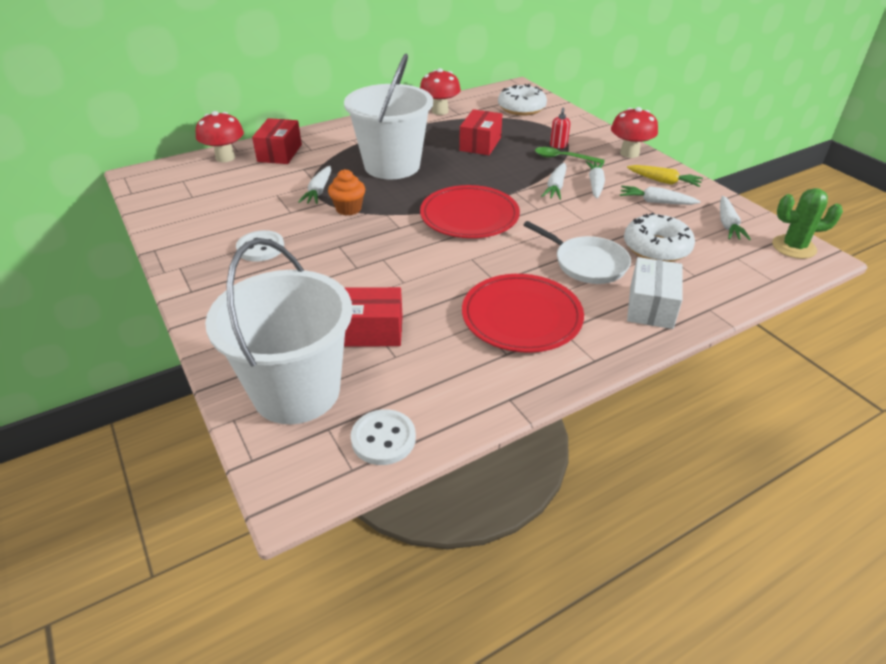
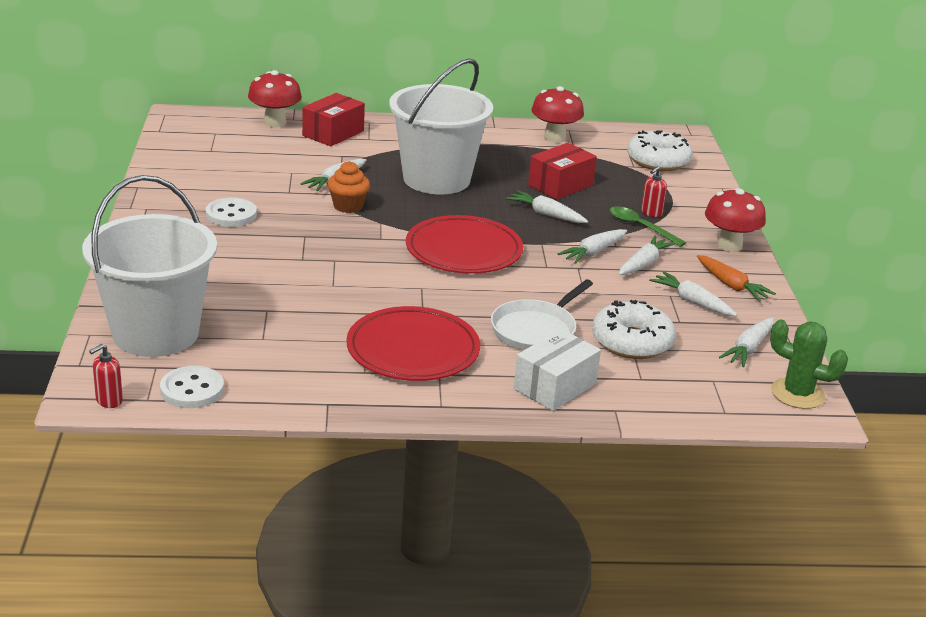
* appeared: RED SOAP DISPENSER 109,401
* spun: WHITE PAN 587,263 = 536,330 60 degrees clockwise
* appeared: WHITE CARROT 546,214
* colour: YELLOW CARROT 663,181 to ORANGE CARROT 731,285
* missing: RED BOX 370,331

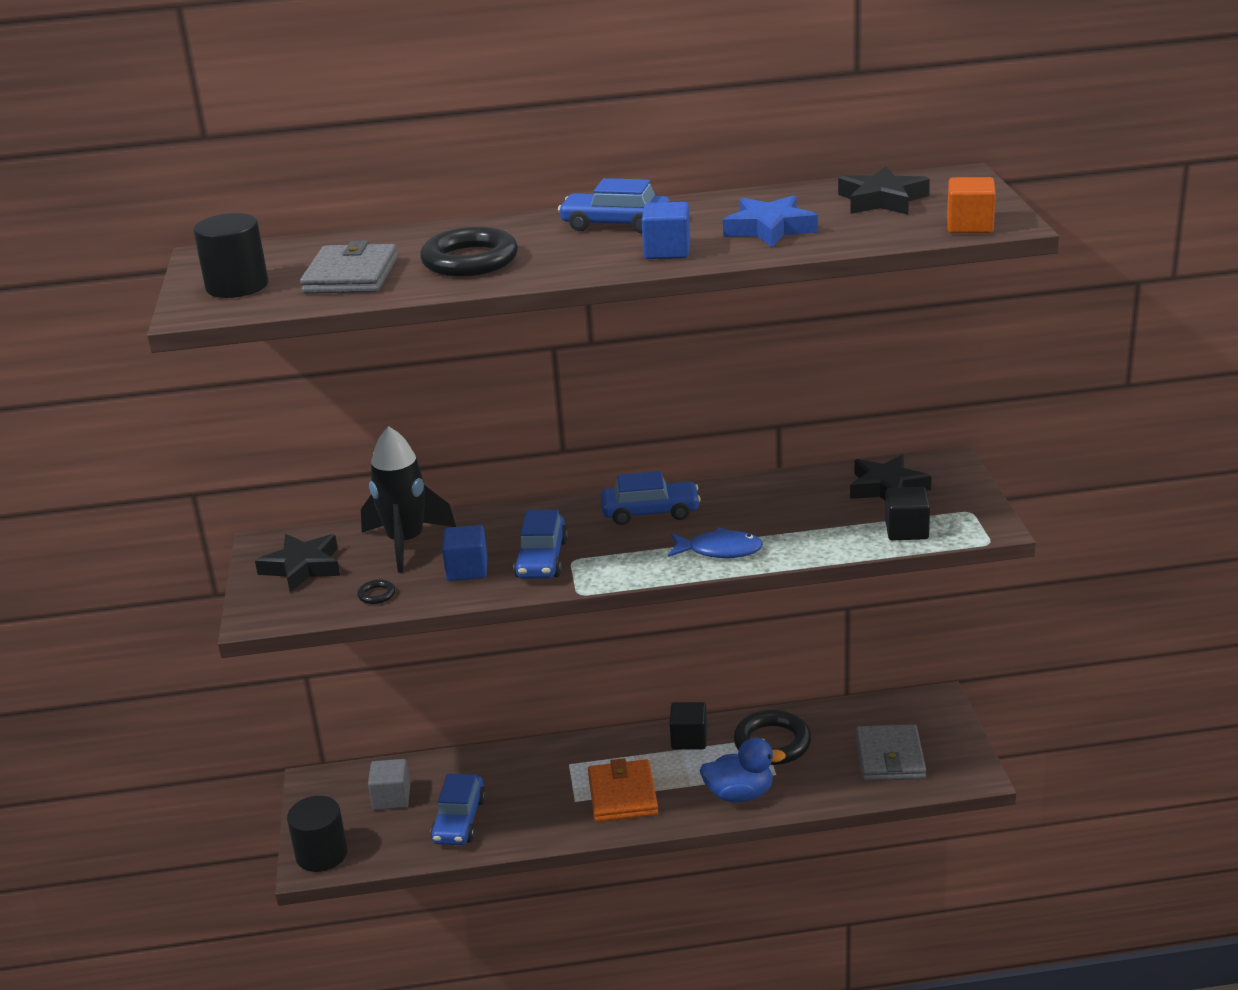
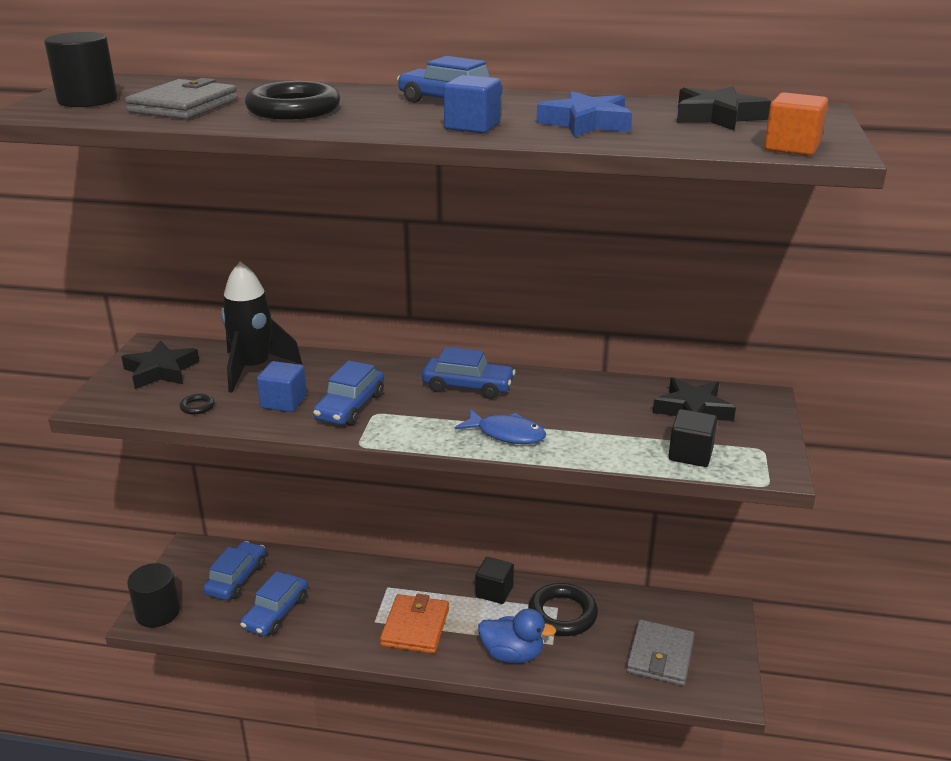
* exchanged: GREY CUBE 391,798 to BLUE CAR 236,578

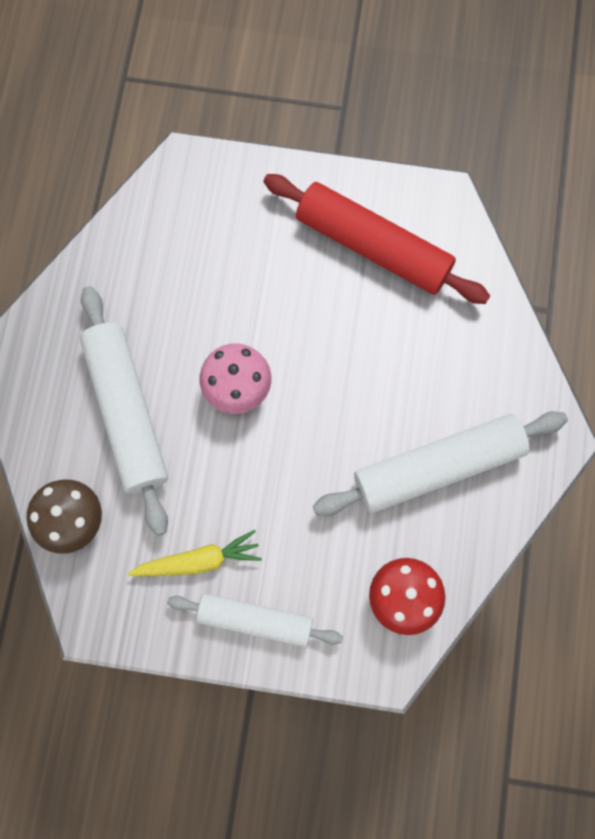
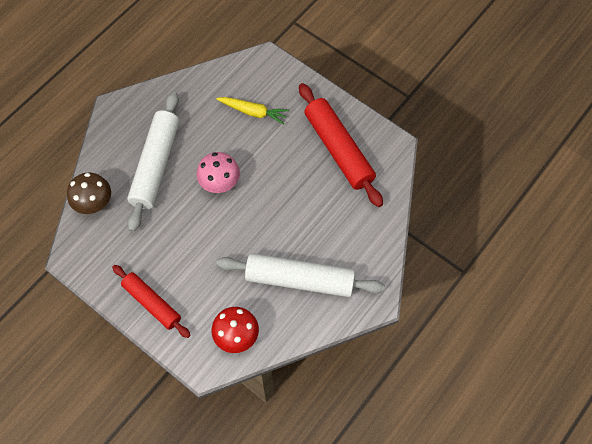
* colour: WHITE ROLLING PIN 255,620 to RED ROLLING PIN 152,303
* relocated: YELLOW CARROT 199,560 to 253,112

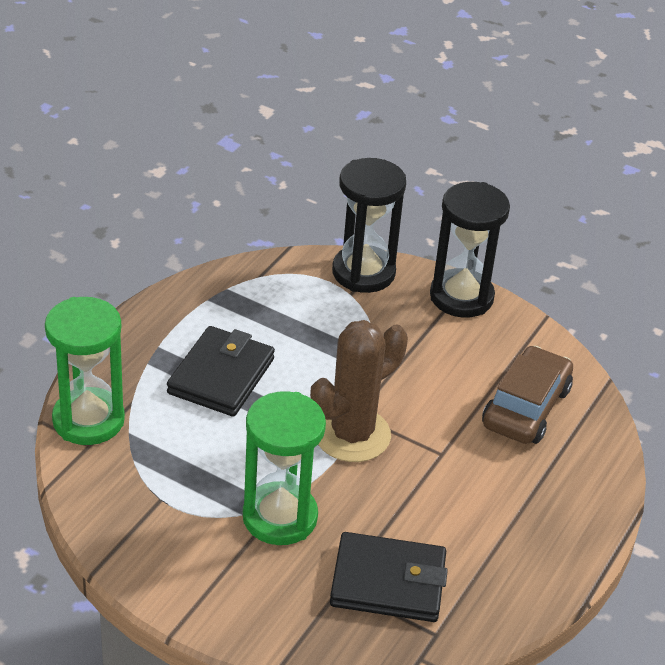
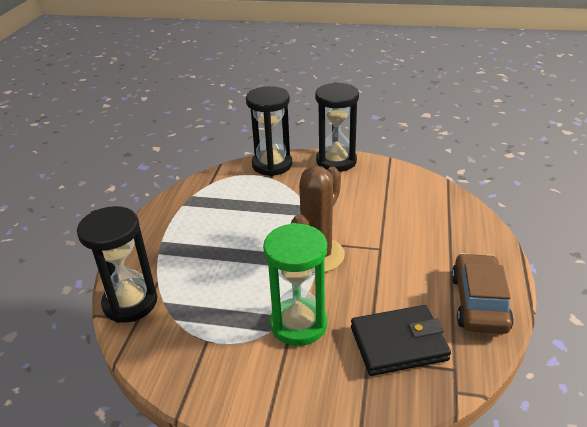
* colour: GREEN HOURGLASS 88,420 to BLACK HOURGLASS 130,303
* relocated: BROWN CAR 526,407 to 478,302
* missing: BLACK WALLET 221,376

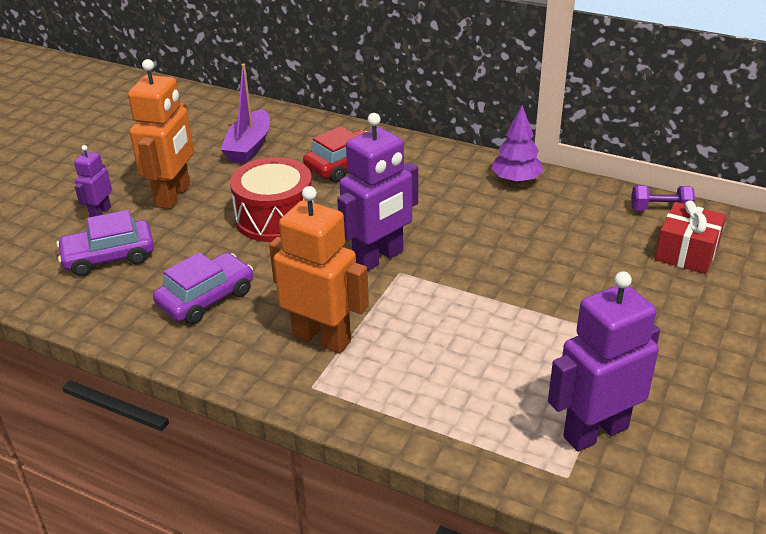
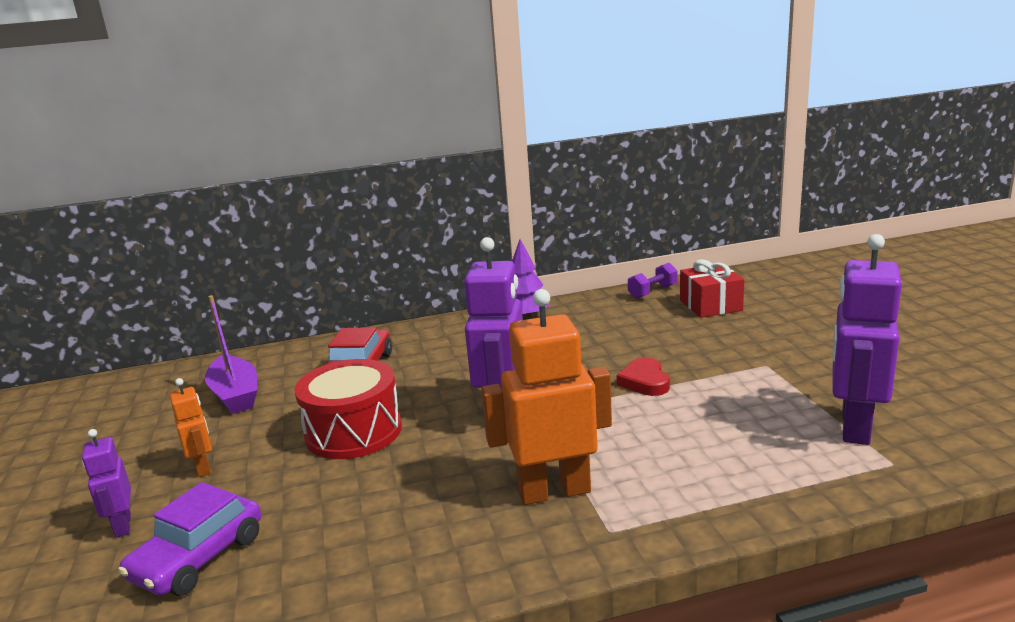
* size: ORANGE ROBOT 173,195 = 203,467 x0.52
* appeared: RED HEART 645,381
* missing: PURPLE CAR 206,298

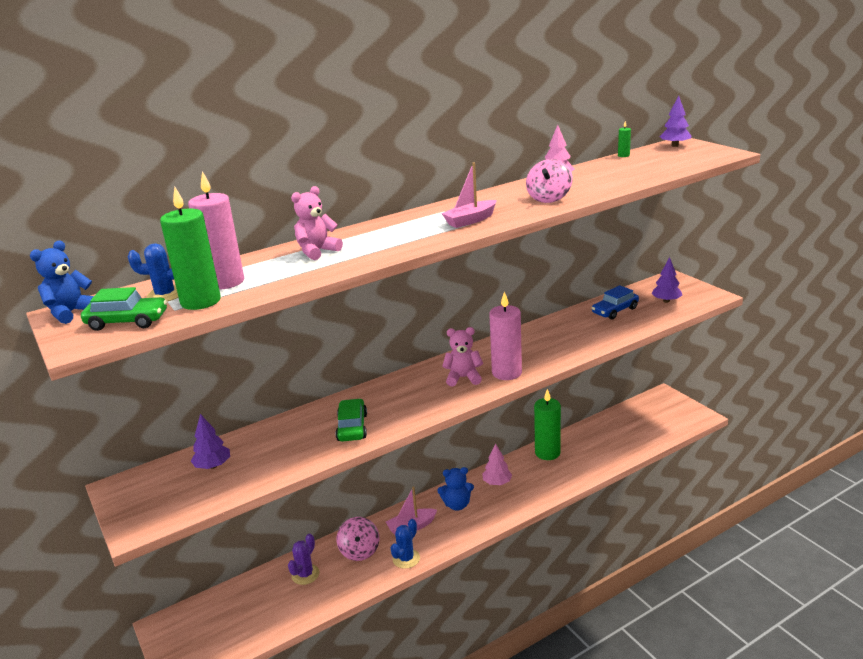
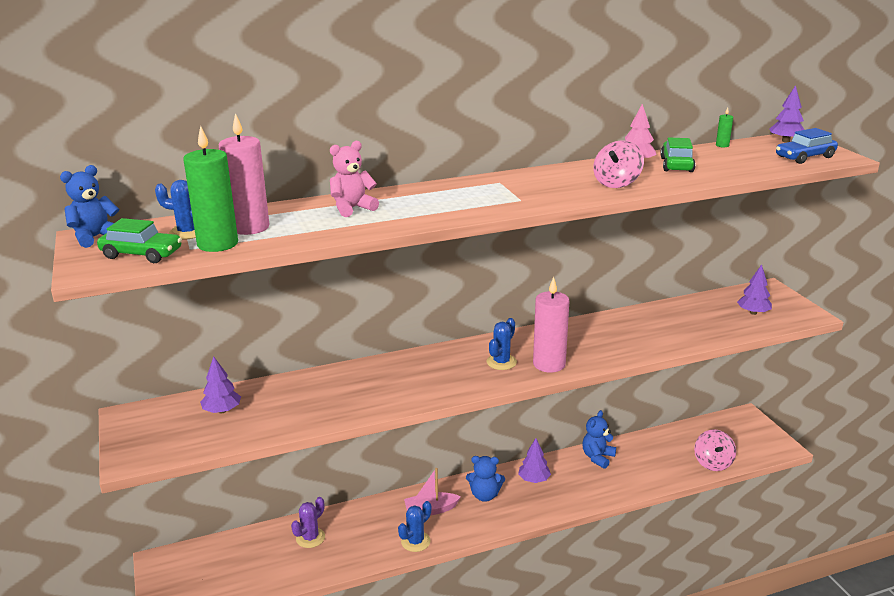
* exchanged: PINK TEDDY BEAR 463,378 to BLUE CACTUS 501,362
* colour: PINK TREE 497,482 to PURPLE TREE 534,479
* exchanged: GREEN CANDLE 547,453 to BLUE TEDDY BEAR 597,457
* relocated: GREEN CAR 352,427 to 676,165
* relocated: PINK SPINNING TOP 359,551 to 713,463
* relocated: BLUE CAR 615,311 to 805,157
* missing: PINK BOAT 470,220

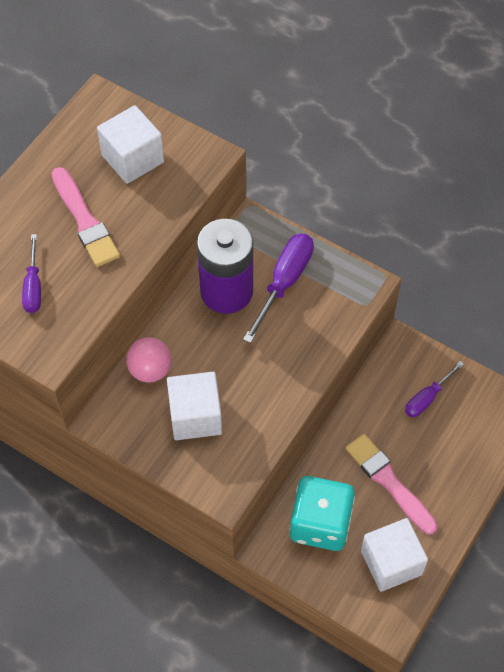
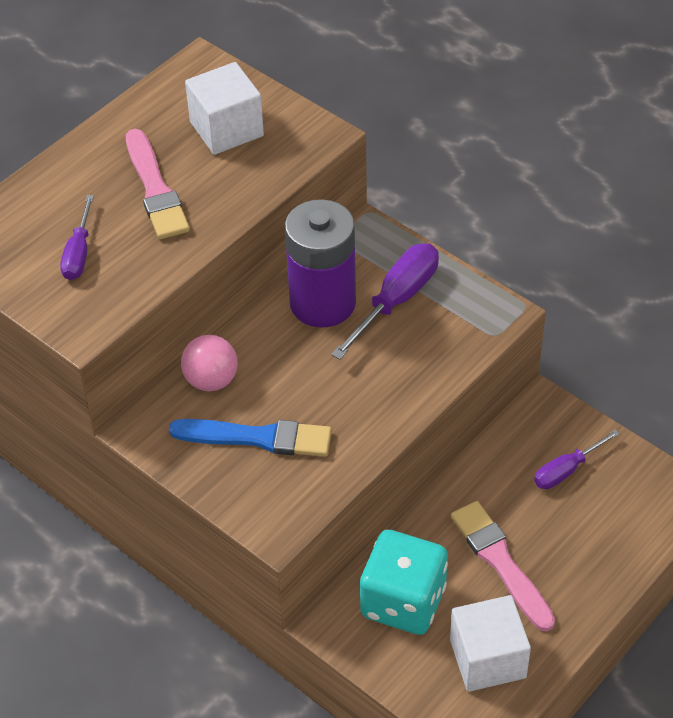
* exchanged: WHITE CUBE 195,416 to BLUE BRUSH 257,438

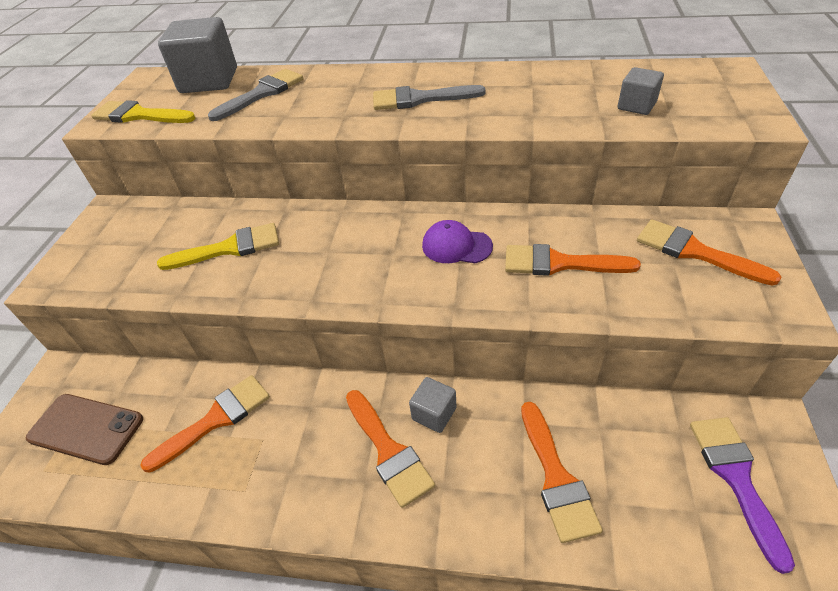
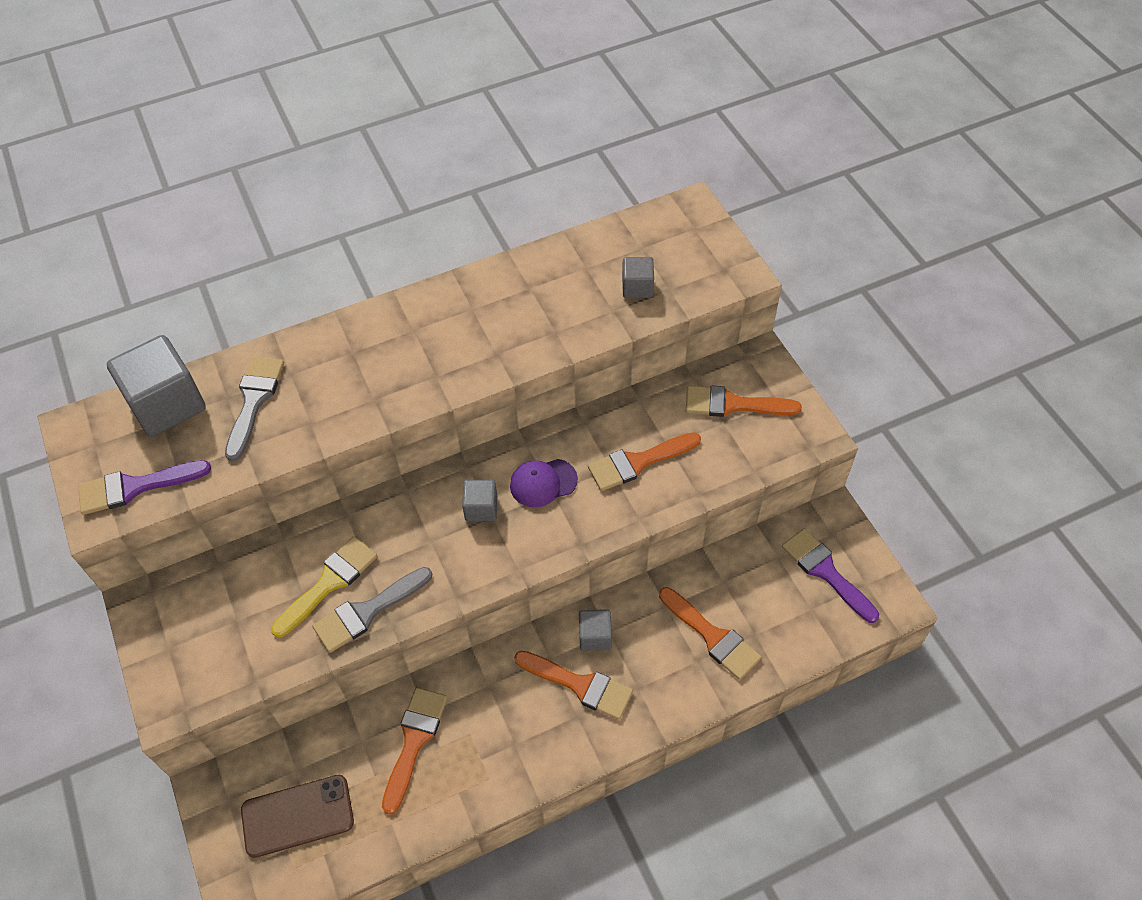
* colour: YELLOW BRUSH 139,115 to PURPLE BRUSH 135,487
* relocated: GREY BRUSH 419,99 to 367,611
* appeared: GREY CUBE 481,508

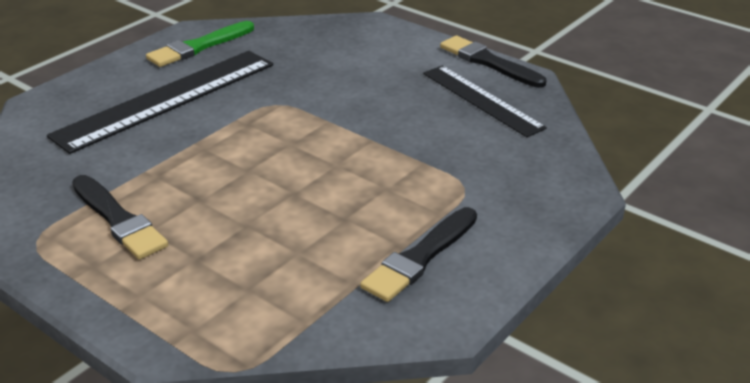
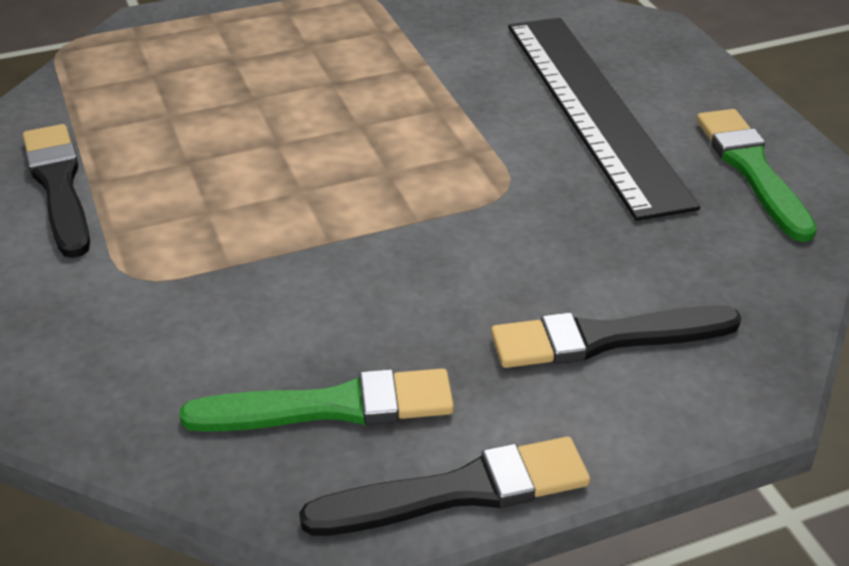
* exchanged: BLACK RULER 481,100 to GREEN BRUSH 330,407
* relocated: BLACK BRUSH 118,220 to 606,338

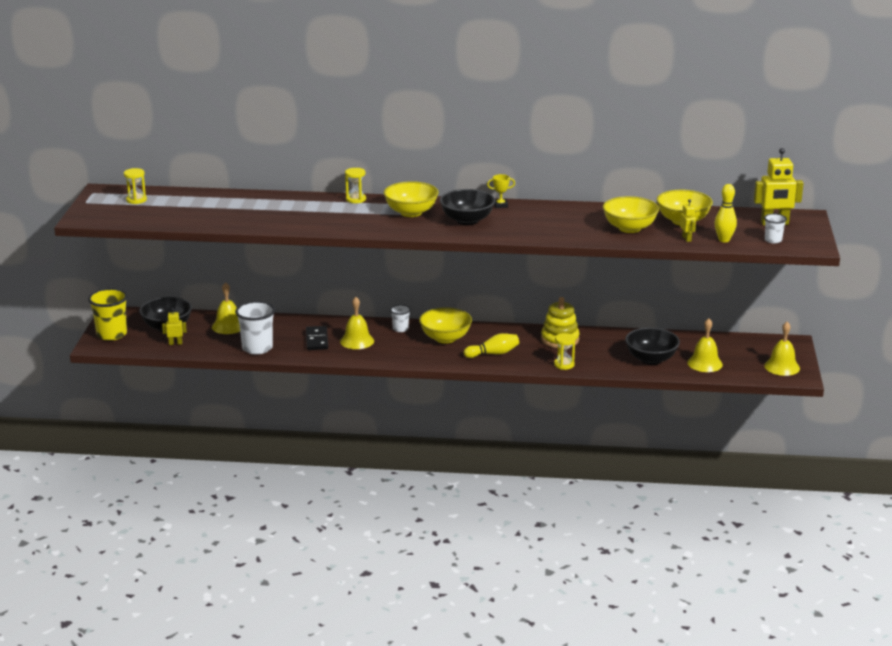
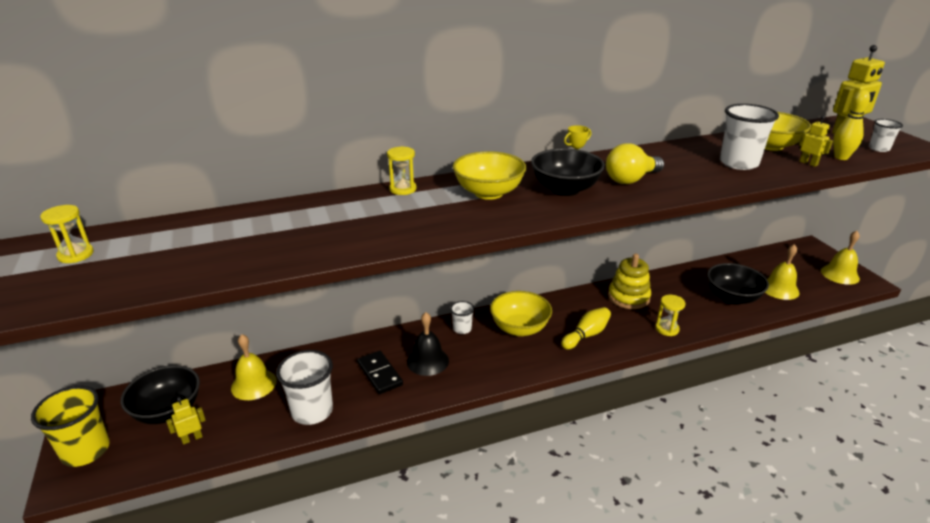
* colour: YELLOW BELL 357,341 to BLACK BELL 427,361
* appeared: YELLOW LIGHT BULB 631,179
* exchanged: YELLOW BOWL 629,228 to WHITE CUP 738,163

